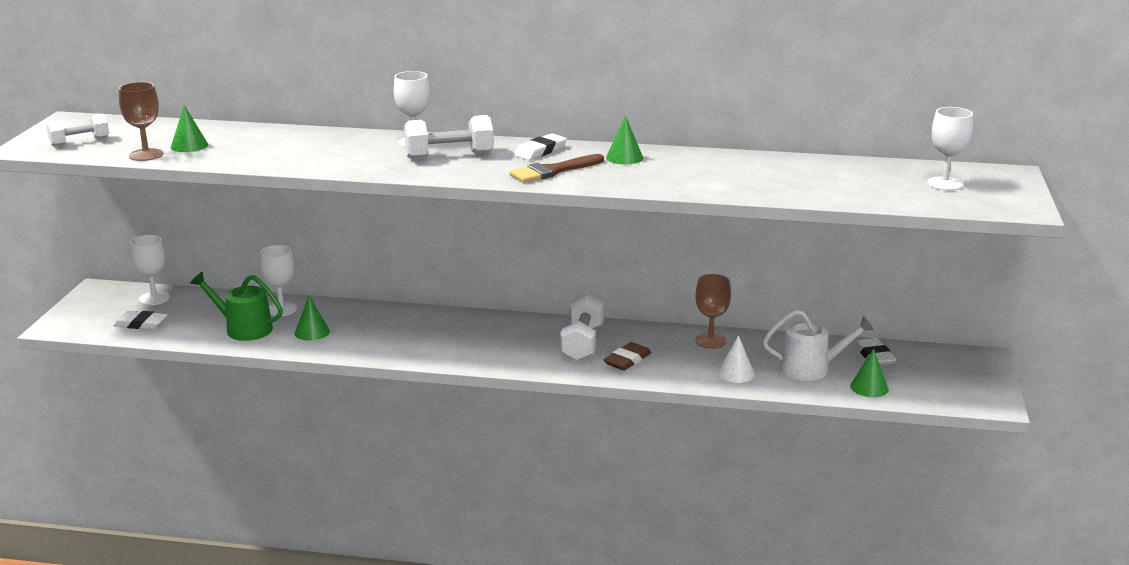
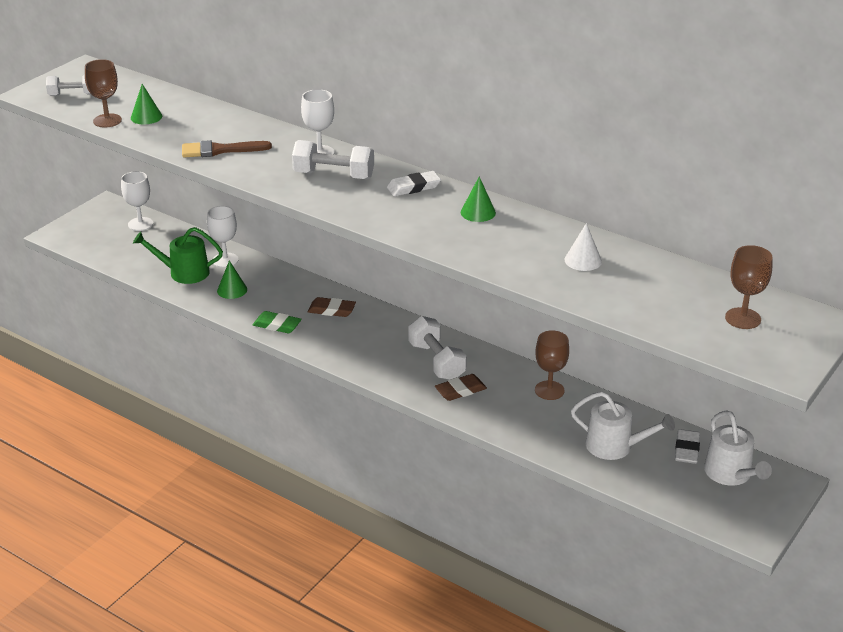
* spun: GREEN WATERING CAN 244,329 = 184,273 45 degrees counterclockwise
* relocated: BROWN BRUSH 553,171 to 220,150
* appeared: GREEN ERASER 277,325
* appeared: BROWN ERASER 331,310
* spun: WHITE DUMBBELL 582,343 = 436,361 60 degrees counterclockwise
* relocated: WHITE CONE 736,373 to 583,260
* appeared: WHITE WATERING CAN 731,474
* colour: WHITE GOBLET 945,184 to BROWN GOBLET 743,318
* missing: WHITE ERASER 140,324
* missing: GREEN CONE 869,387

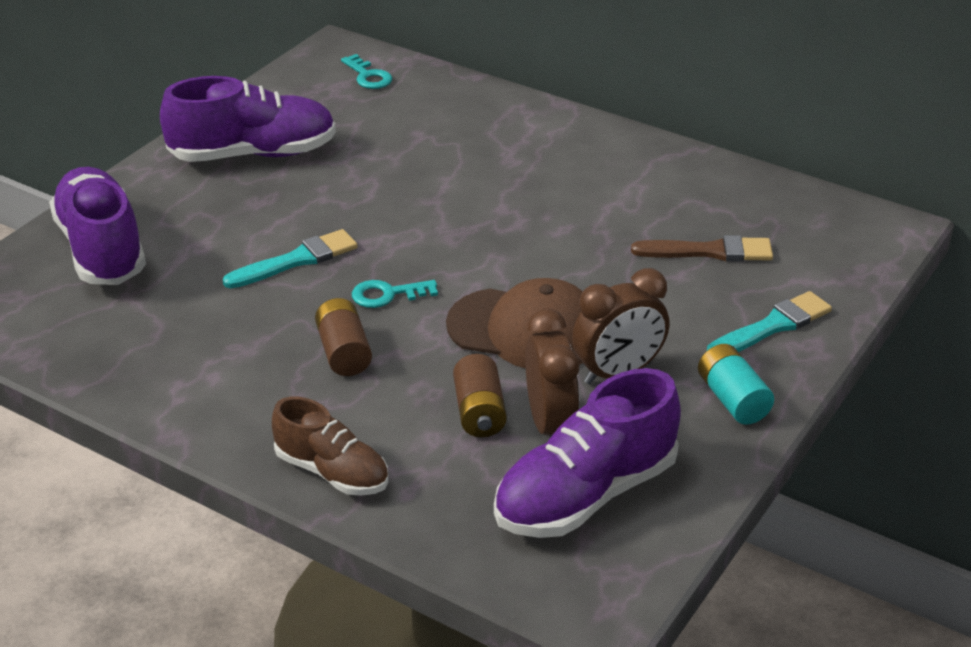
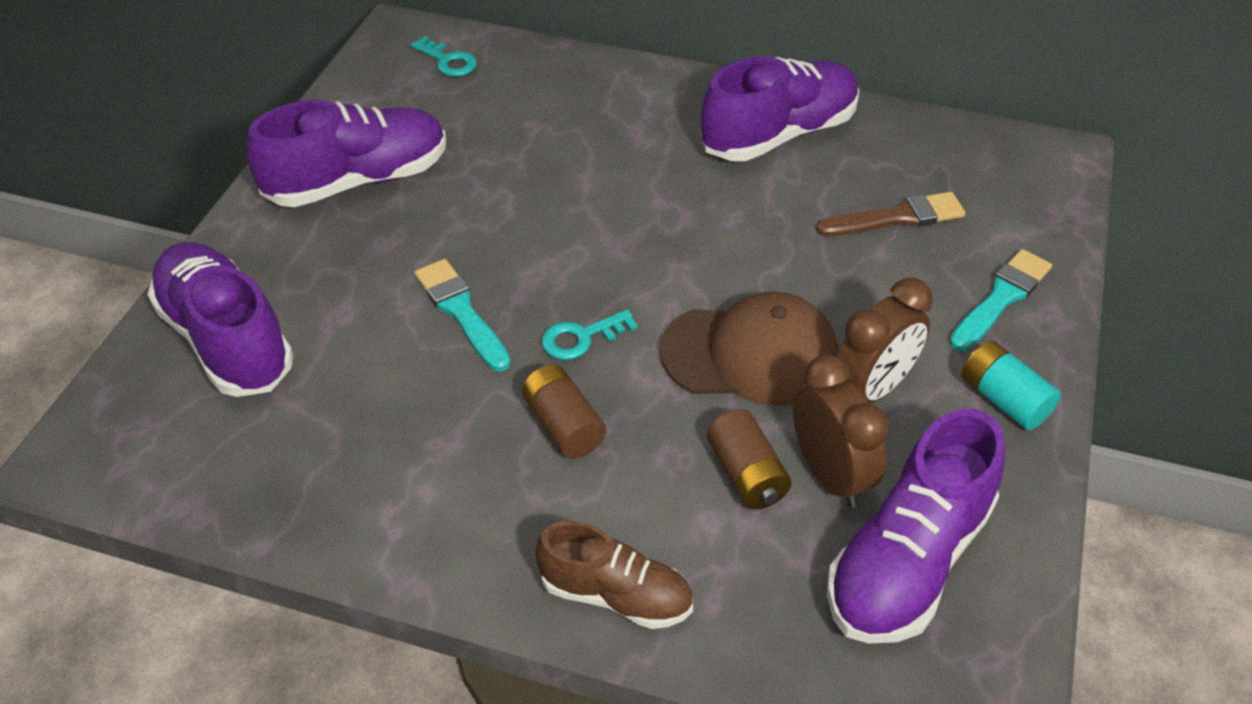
* spun: TURQUOISE BRUSH 296,260 = 461,312 75 degrees counterclockwise
* appeared: PURPLE SHOE 779,135

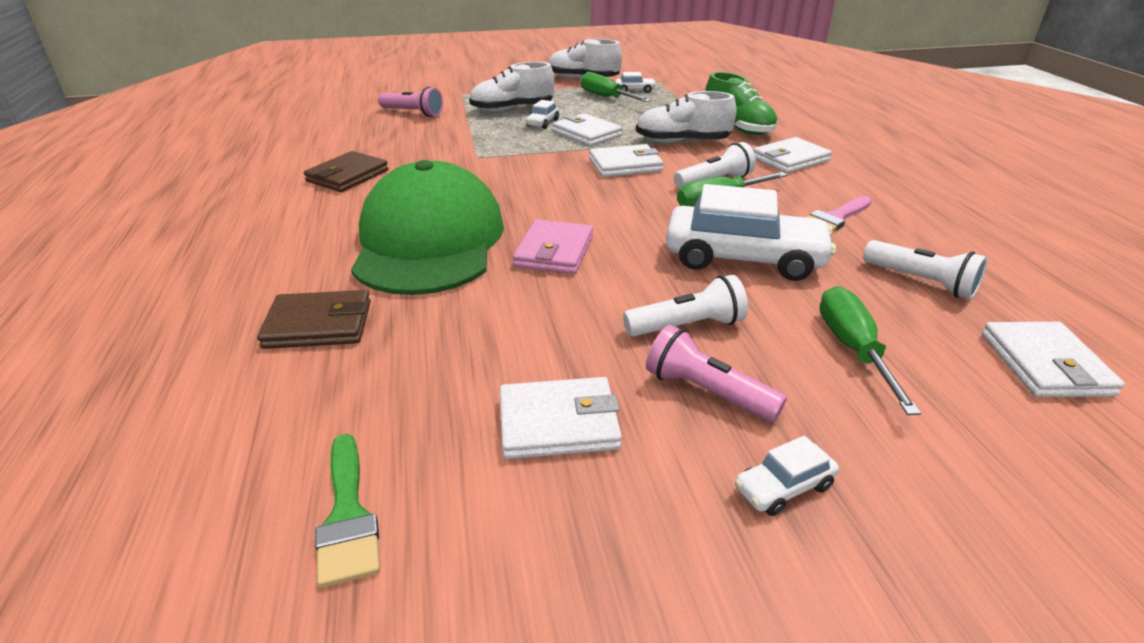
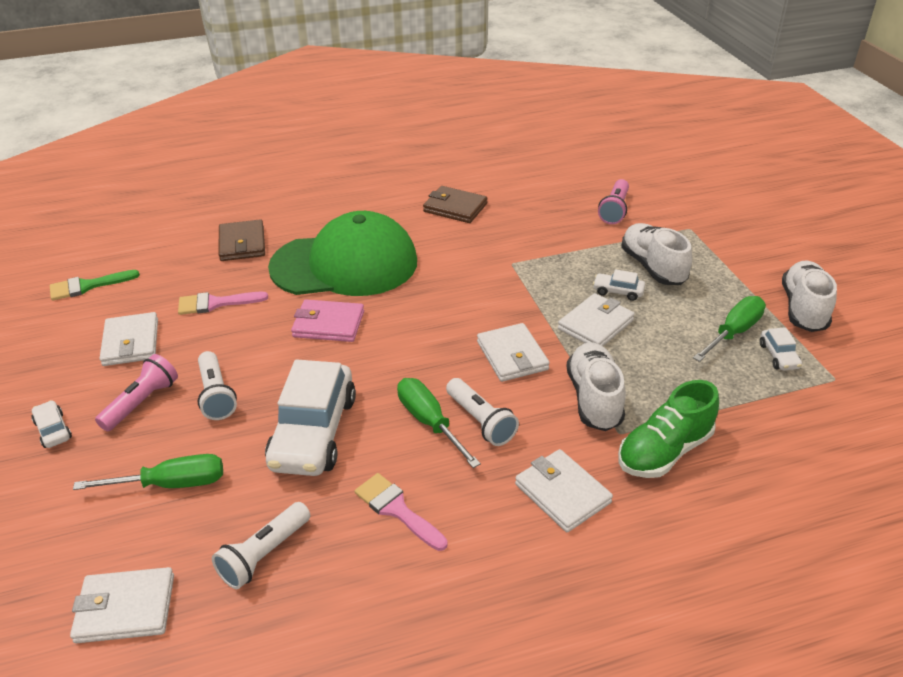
* appeared: PINK BRUSH 215,303

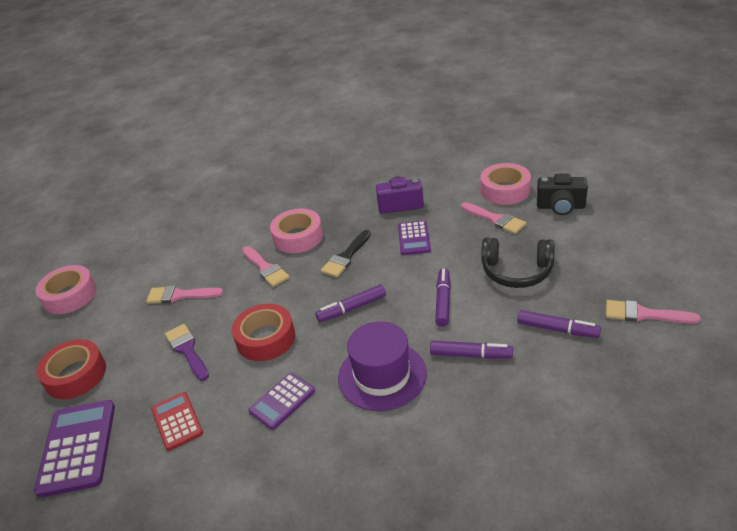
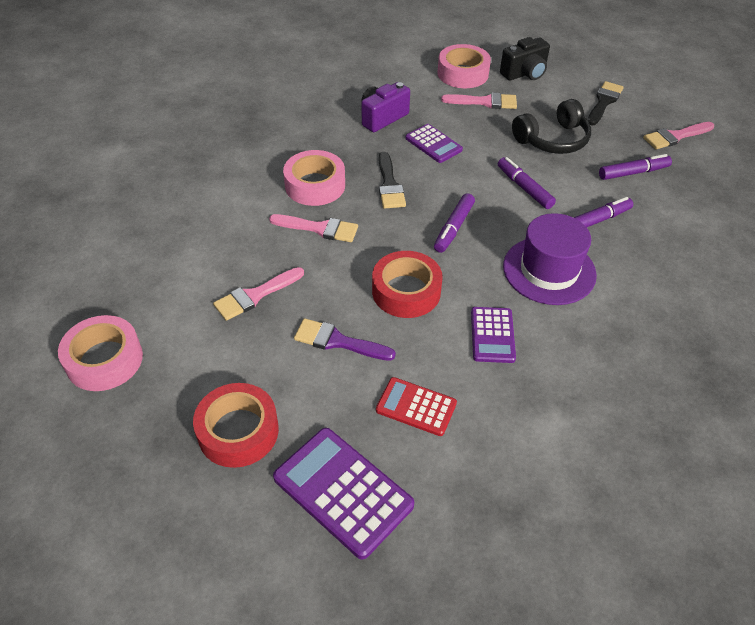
* appeared: BLACK BRUSH 604,102

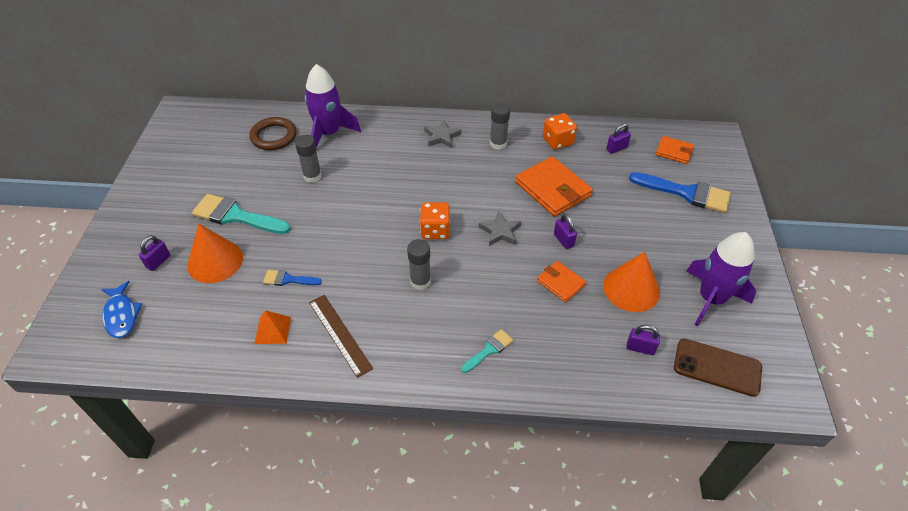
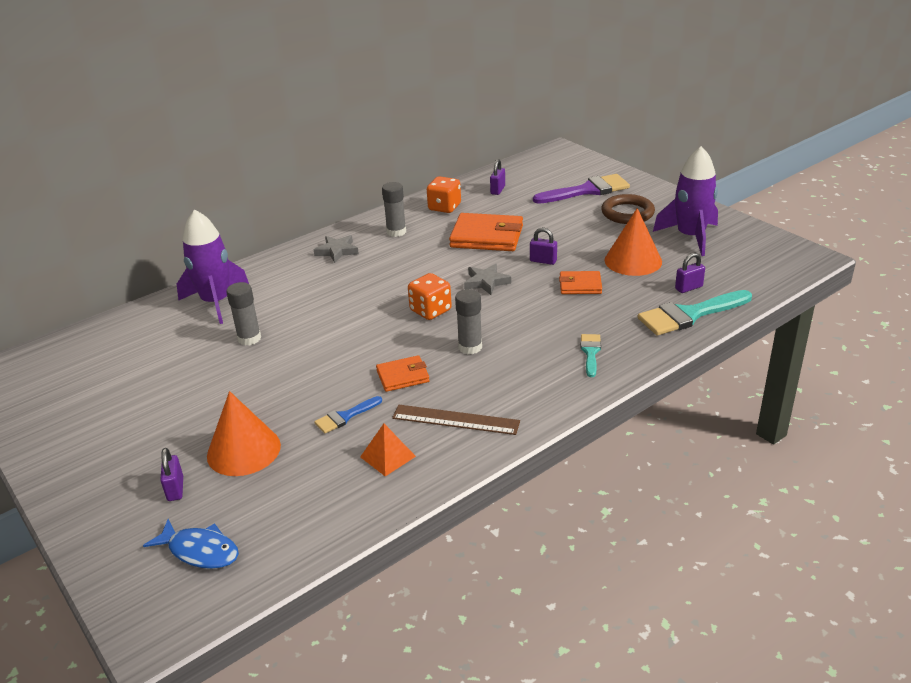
* relocated: ORANGE WALLET 674,151 to 403,376
* colour: BLUE BRUSH 686,193 to PURPLE BRUSH 587,190
* relocated: BROWN RING 274,136 to 627,213
* relocated: TURQUOISE BRUSH 236,216 to 689,315
* missing: BROWN PHONE 717,367

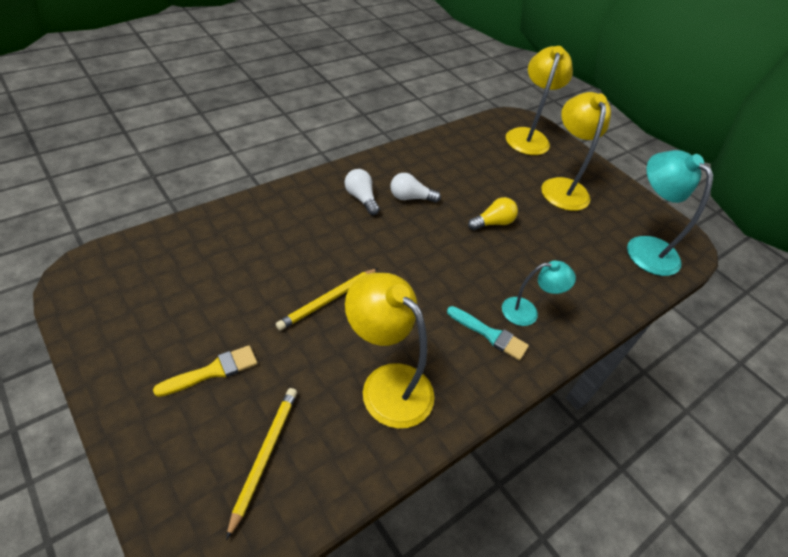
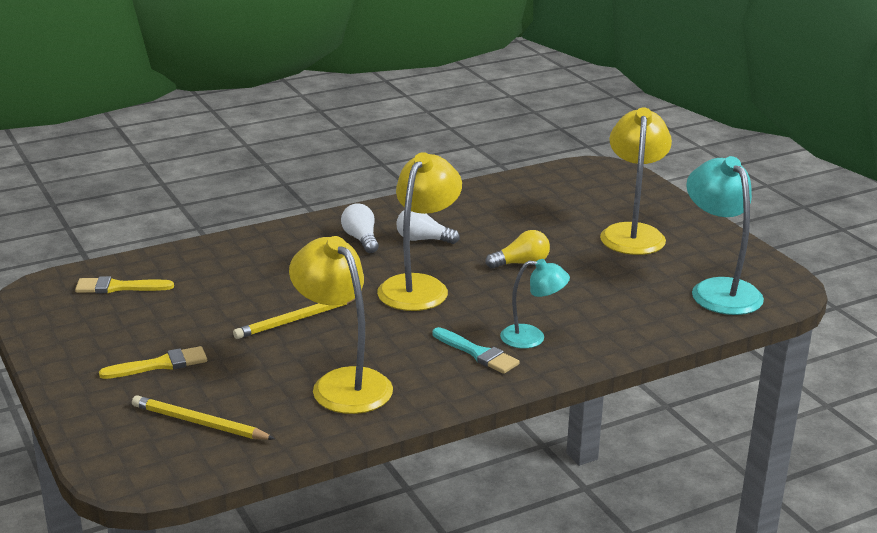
* appeared: YELLOW BRUSH 118,287
* spun: YELLOW PENCIL 264,456 = 200,423 90 degrees counterclockwise
* relocated: YELLOW LAMP 528,136 to 419,286

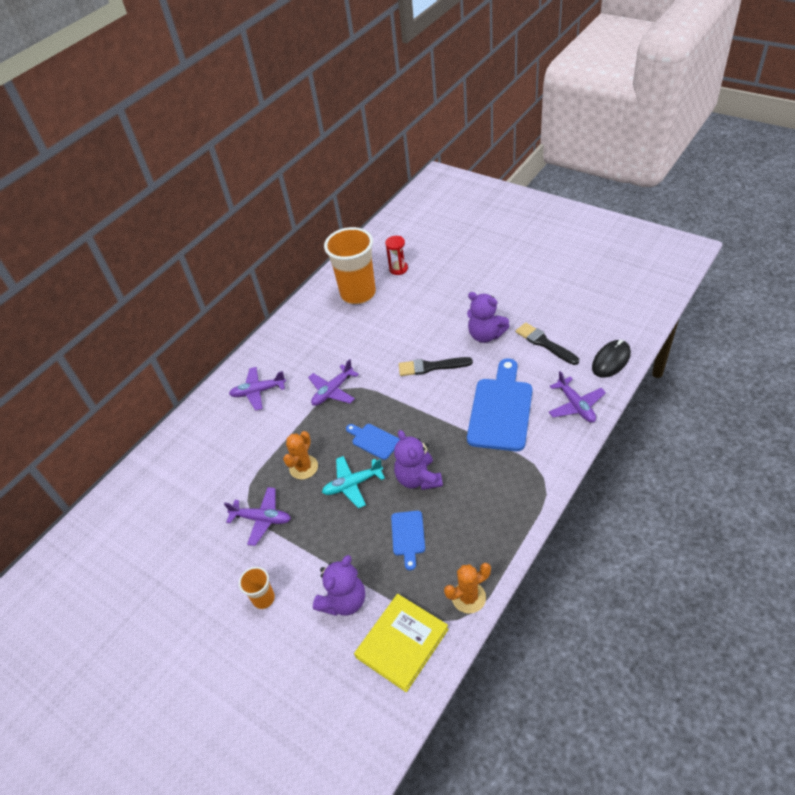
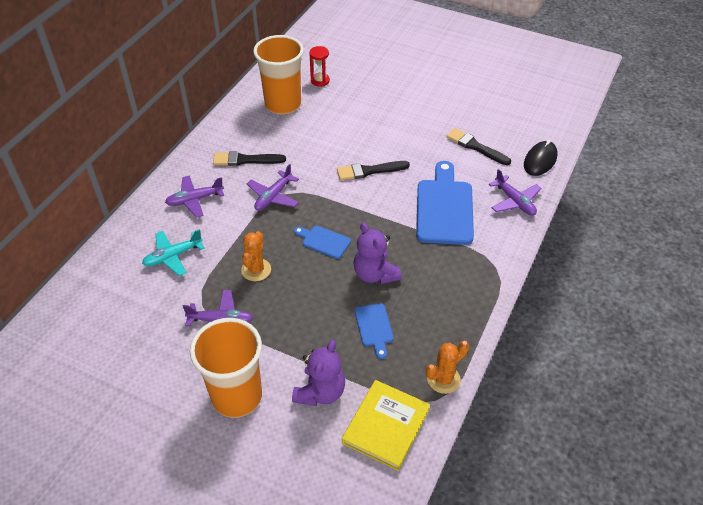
* relocated: TURQUOISE PLANE 352,484 to 173,256
* size: ORANGE CUP 263,599 = 237,396 x2.16
* appeared: BLACK BRUSH 245,160
* missing: PURPLE TEDDY BEAR 485,335

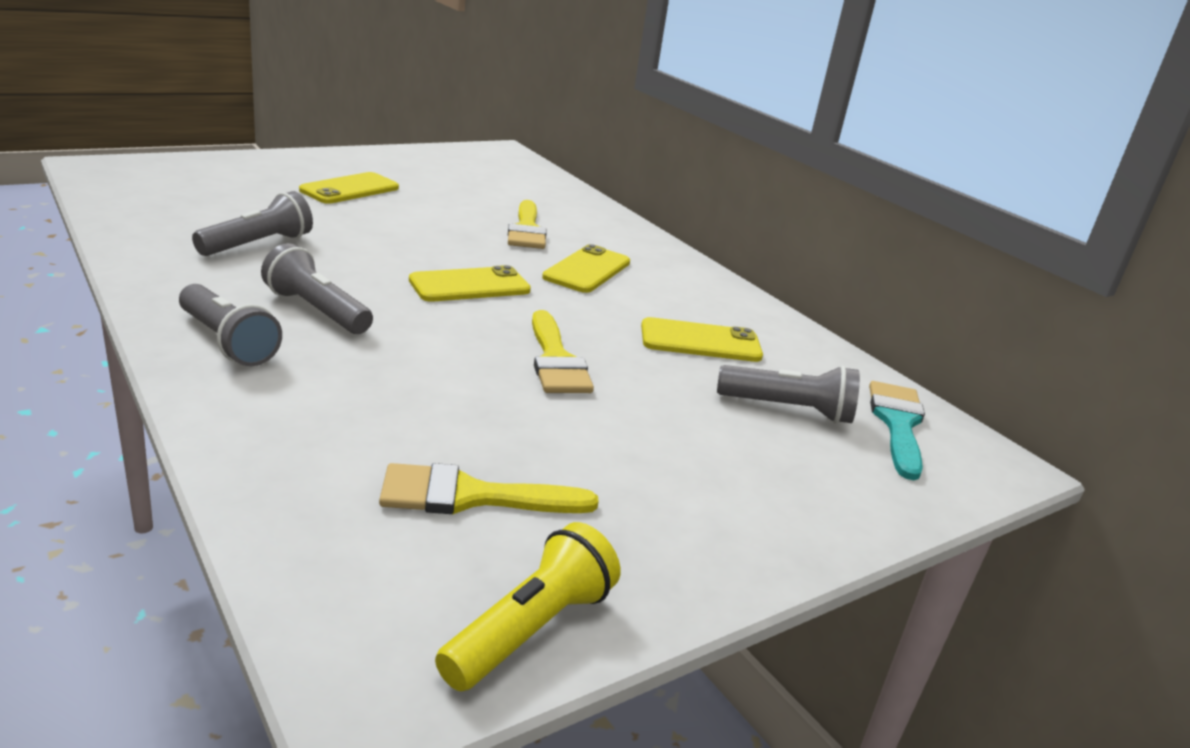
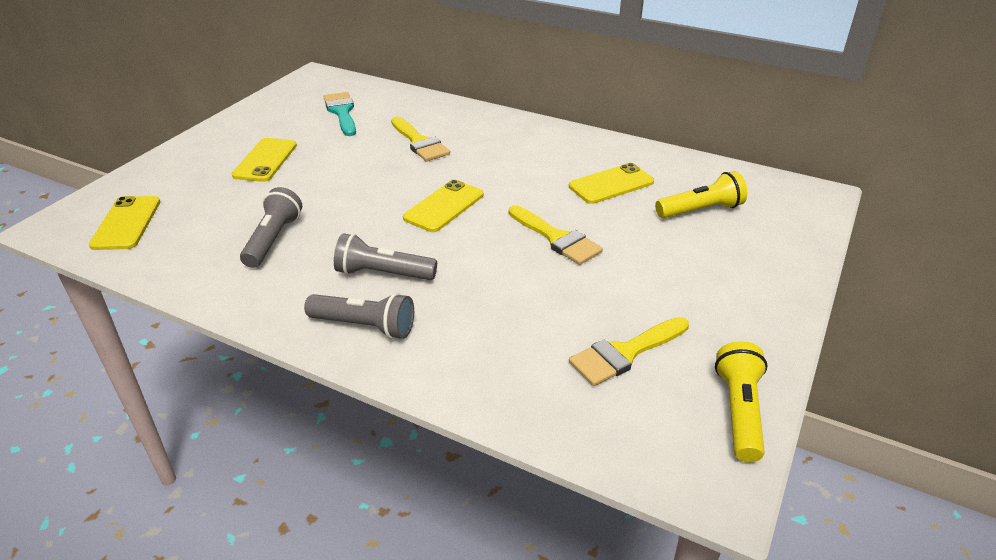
* relocated: YELLOW PHONE 587,270 to 126,223
* relocated: TURQUOISE BRUSH 897,424 to 342,112
* colour: GREY FLASHLIGHT 788,409 to YELLOW FLASHLIGHT 700,210

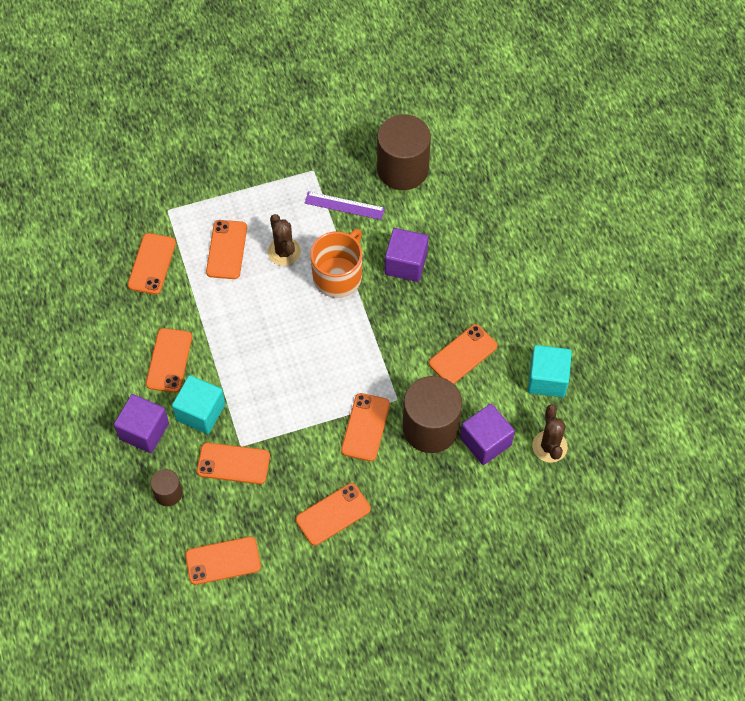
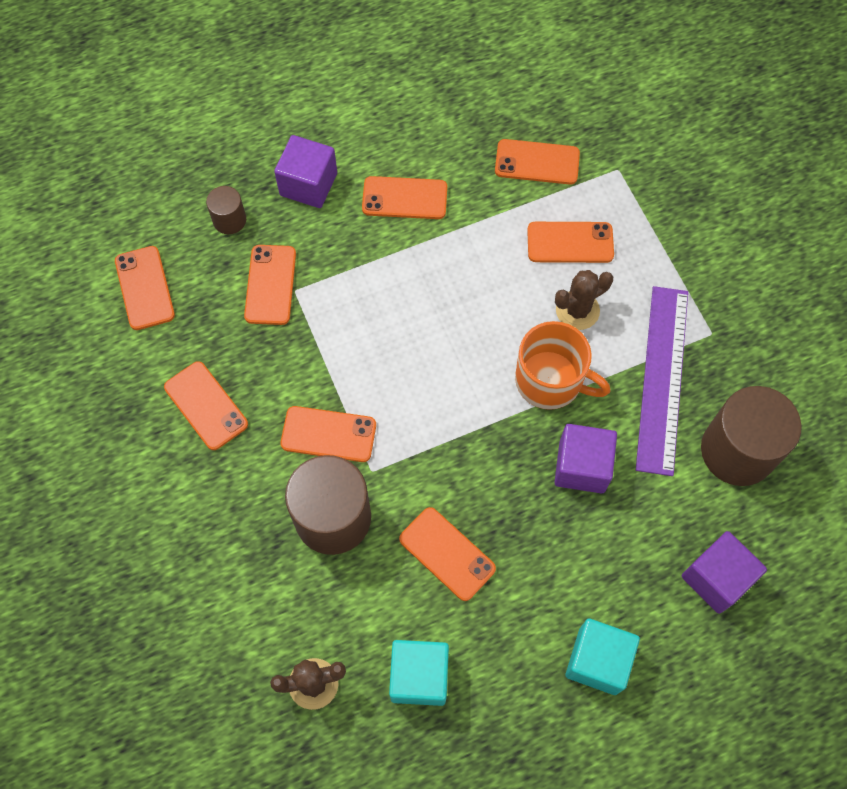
* relocated: TURQUOISE CUBE 200,412 to 598,661
* size: PURPLE RULER 344,206 = 662,378 x1.82
* relocated: PURPLE CUBE 485,441 to 716,578

